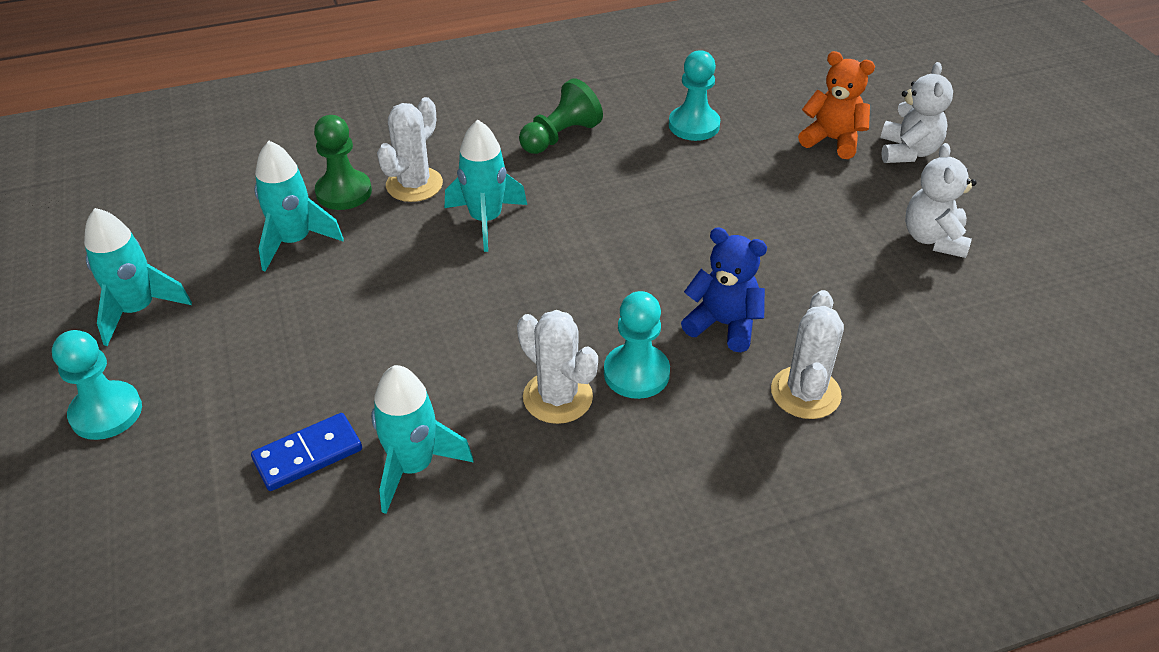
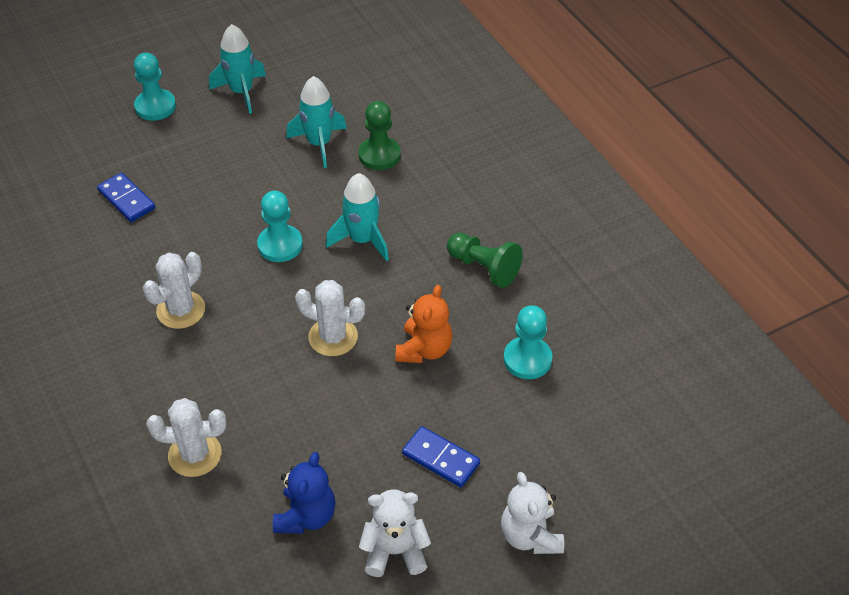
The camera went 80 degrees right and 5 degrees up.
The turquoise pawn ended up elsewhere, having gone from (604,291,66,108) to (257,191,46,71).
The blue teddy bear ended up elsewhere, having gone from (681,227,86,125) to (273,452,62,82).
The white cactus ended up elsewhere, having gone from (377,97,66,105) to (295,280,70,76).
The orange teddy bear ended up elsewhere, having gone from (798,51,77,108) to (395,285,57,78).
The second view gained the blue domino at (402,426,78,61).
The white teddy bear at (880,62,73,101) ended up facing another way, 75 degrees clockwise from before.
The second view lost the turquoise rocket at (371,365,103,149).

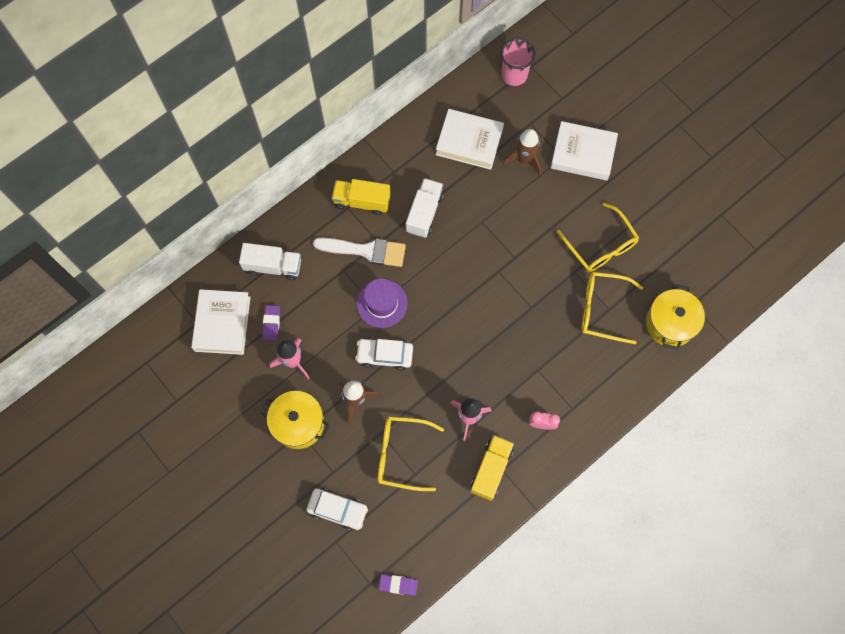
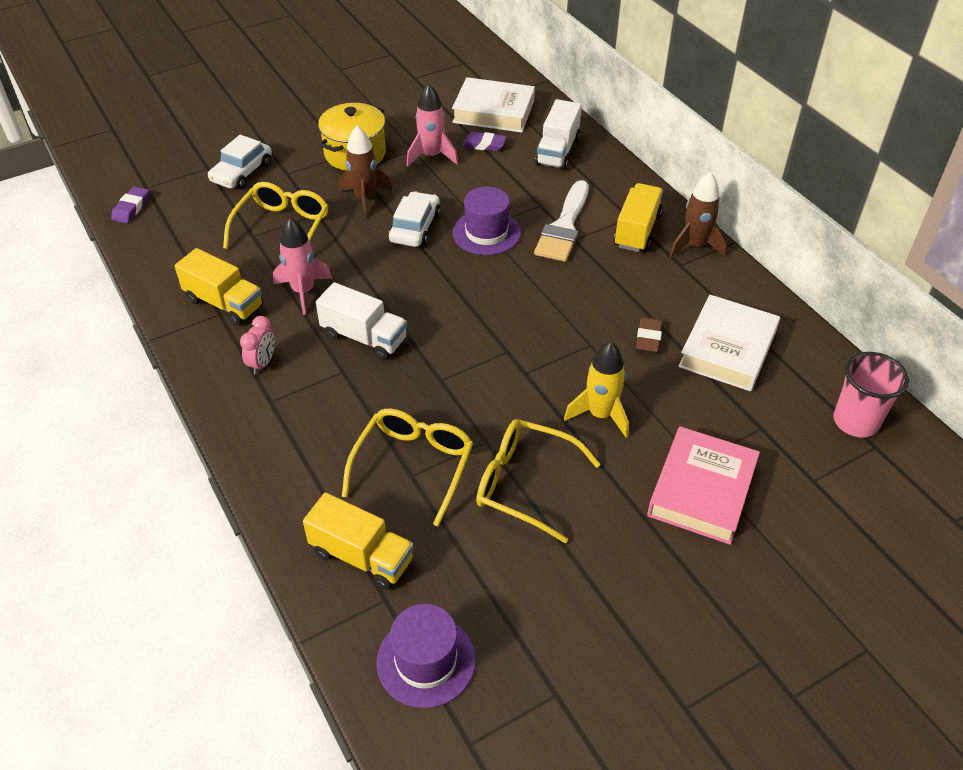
The camera went 100 degrees right and 25 degrees down.
Where the yellow pot stood at (646,284,59,66), the yellow truck came to stand at (303,493,111,97).
The white truck ended up elsewhere, having gone from (406,178,38,60) to (316,282,91,78).
The second view gained the purple hat at (376,604,100,104).
The yellow glasses at (557,203,82,69) ended up facing another way, 45 degrees clockwise from before.
The second view gained the yellow rocket at (564,341,65,97).
The second view gained the brown eraser at (636,317,27,36).
What was the white book at (551,121,67,60) turned into the pink book at (647,426,113,119).
The brown rocket ended up elsewhere, having gone from (503,129,38,47) to (669,172,58,86).

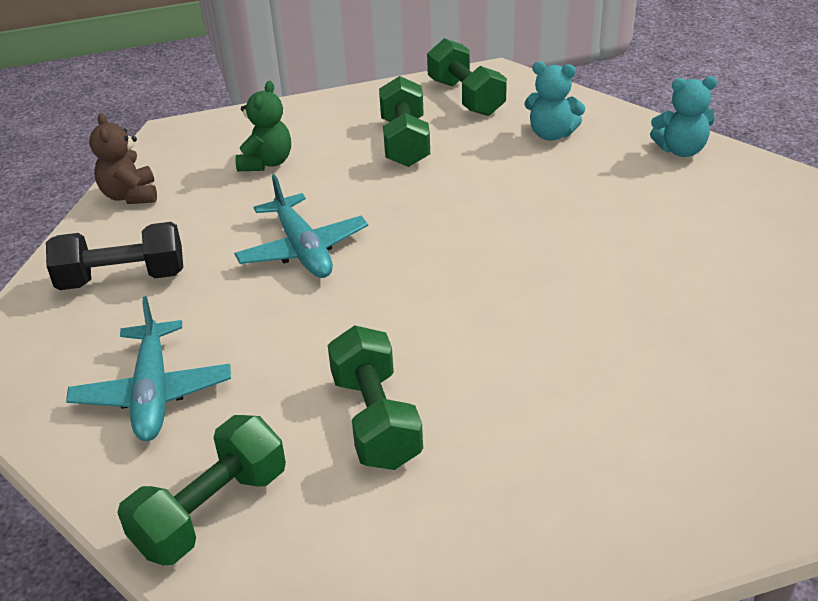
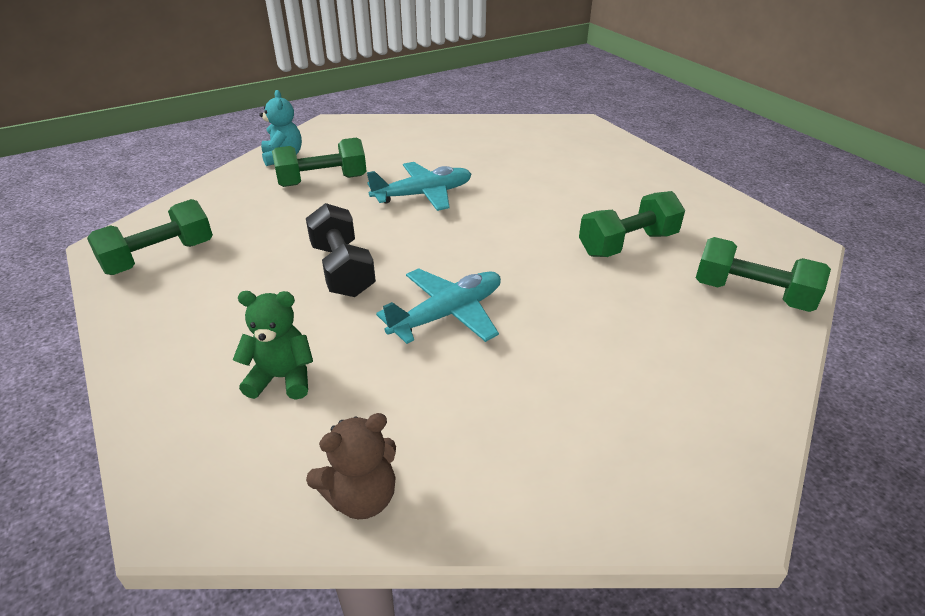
The camera went 105 degrees left and 0 degrees up.
The green dumbbell ended up elsewhere, having gone from (379,76,51,91) to (272,137,94,50).
The black dumbbell ended up elsewhere, having gone from (46,222,137,68) to (306,203,70,94).
The turquoise plane ended up elsewhere, having gone from (66,296,165,145) to (367,162,105,49).
The second view lost the turquoise teddy bear at (524,61,61,80).

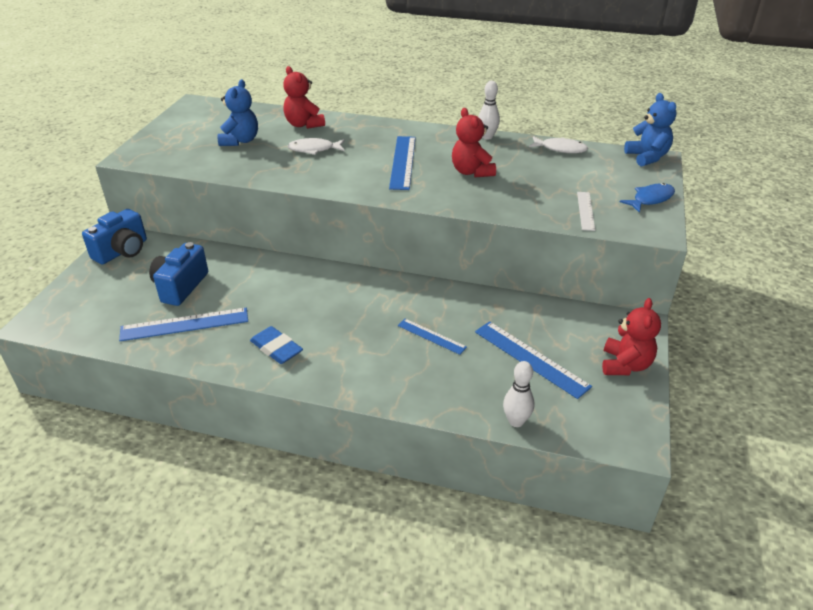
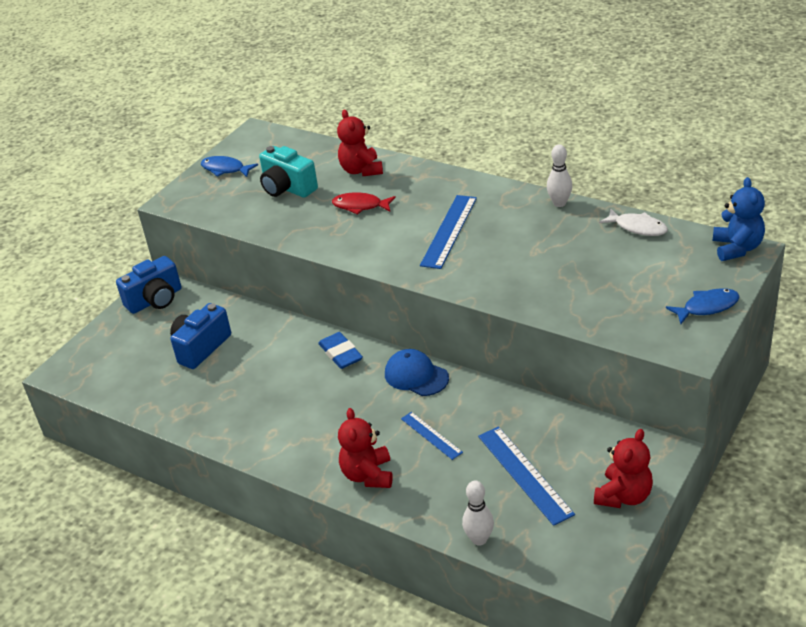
The camera went 20 degrees right and 0 degrees up.
The second view gained the blue fish at (200,156,58,21).
Where the blue teddy bear stood at (218,79,40,67), the turquoise camera came to stand at (259,146,59,52).
The blue eraser ended up elsewhere, having gone from (250,326,53,38) to (318,332,45,37).
What was the white fish at (288,138,57,17) turned into the red fish at (332,192,64,23).
The red teddy bear ended up elsewhere, having gone from (452,108,44,69) to (338,408,55,80).
The second view gained the blue cap at (385,349,64,47).
The second view lost the blue ruler at (119,308,129,33).
The second view lost the white ruler at (577,192,18,39).

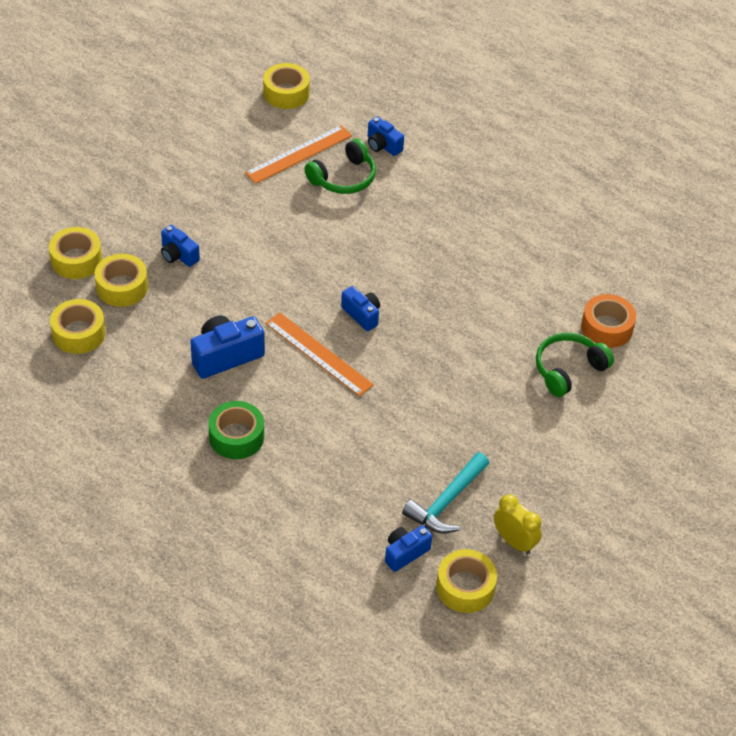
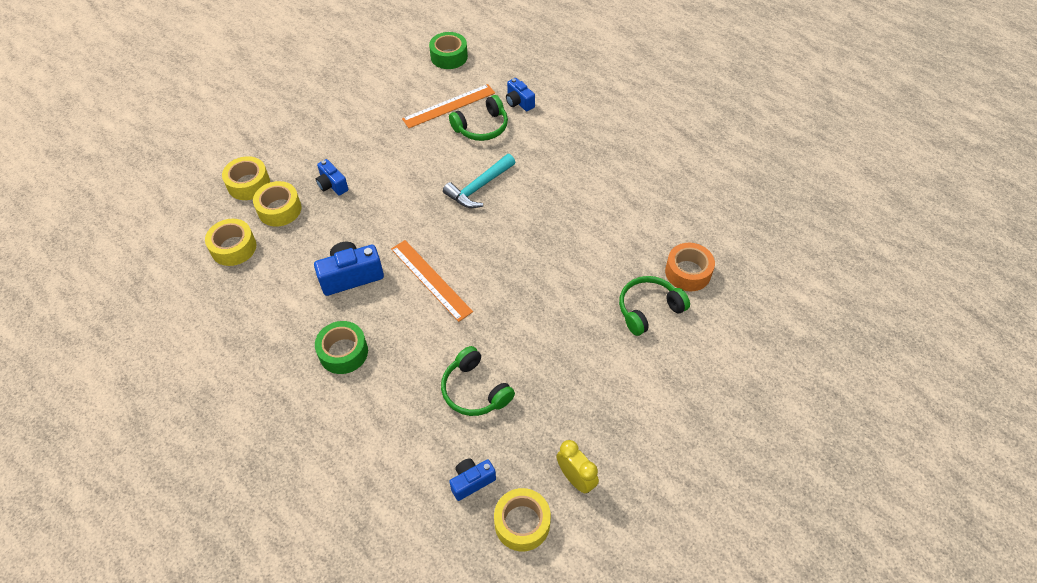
The camera went 10 degrees right and 5 degrees up.
What was the yellow tape at (263,63,47,46) turned into the green tape at (429,32,39,37).
The second view gained the green headphones at (441,346,74,70).
The turquoise hammer ended up elsewhere, having gone from (402,452,87,82) to (443,154,73,54).
The second view lost the blue camera at (341,286,39,45).

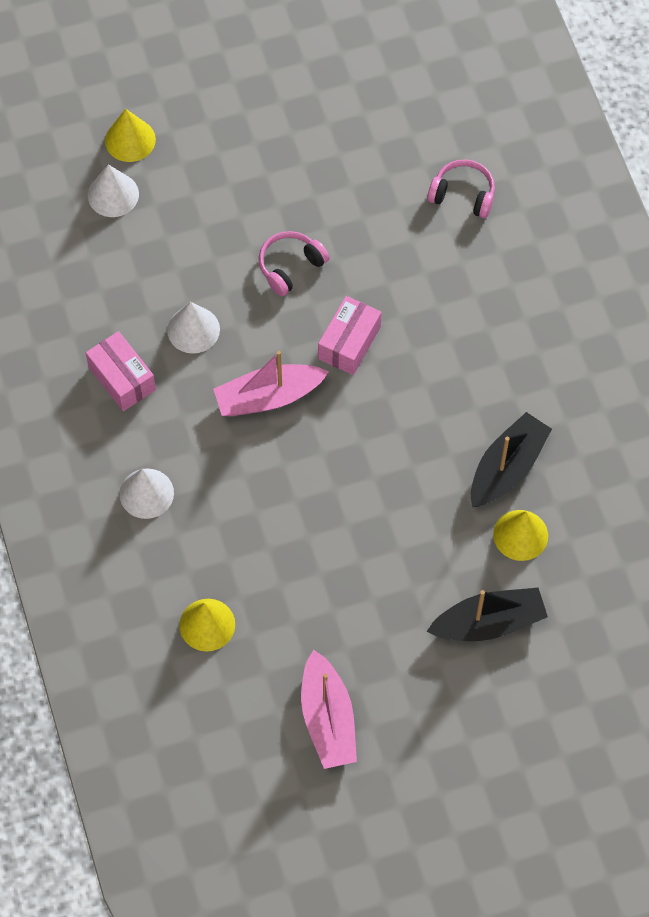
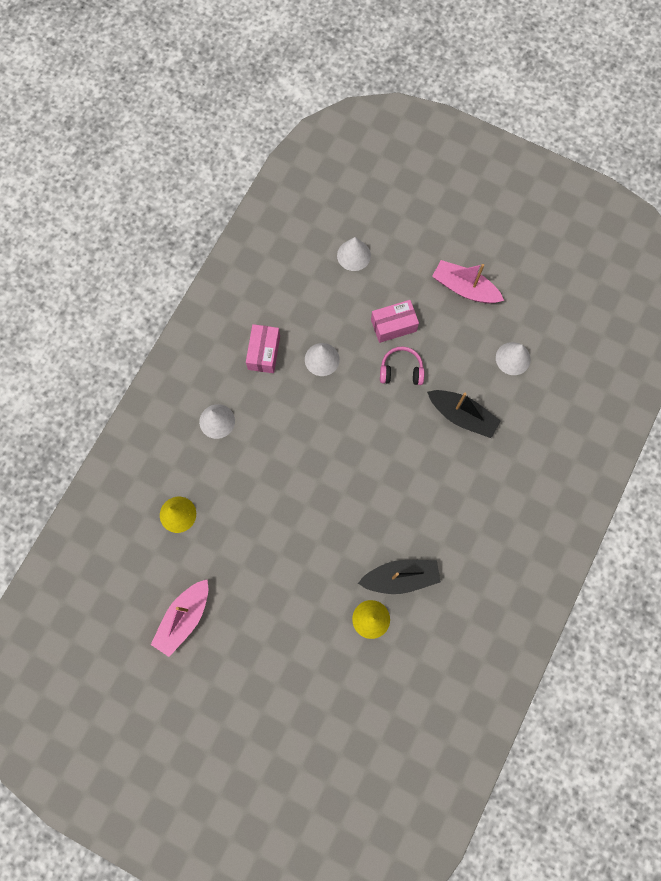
The camera went 45 degrees right and 10 degrees up.
The pink box ended up elsewhere, having gone from (318,296,63,79) to (371,300,48,43).
The black boat ended up elsewhere, having gone from (426,588,122,53) to (427,390,74,48).
The pink boat ended up elsewhere, having gone from (213,351,116,65) to (432,260,72,43).
The second view gained the white cone at (496,342,35,33).
The second view lost the yellow cone at (105,109,51,53).
The second view lost the pink headphones at (427,160,68,58).

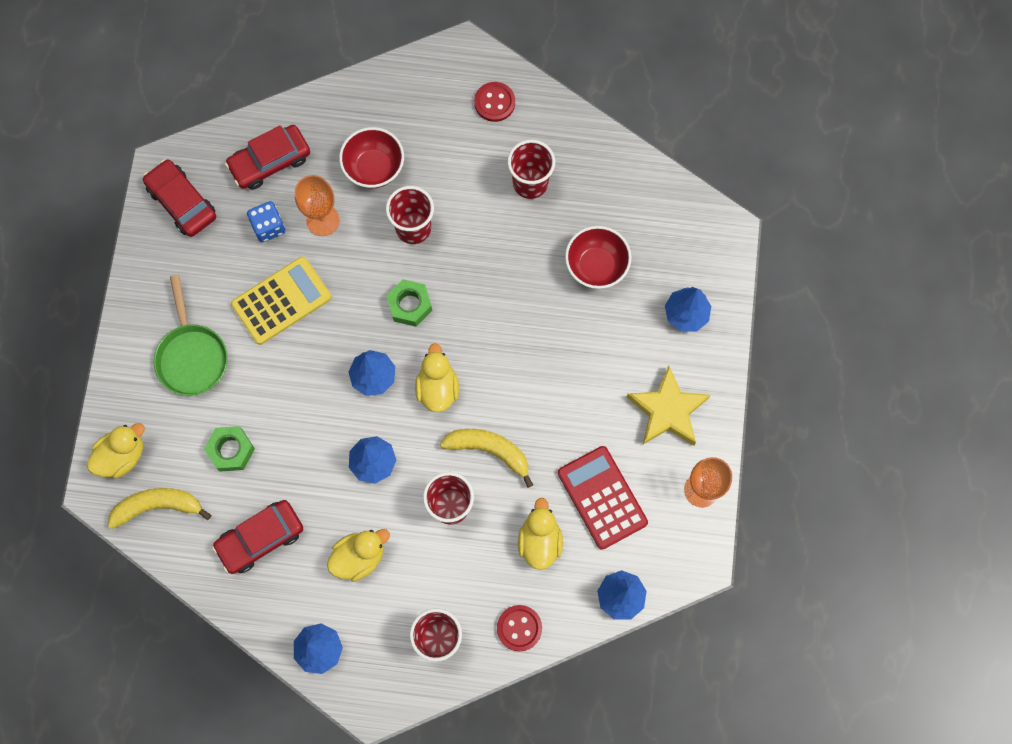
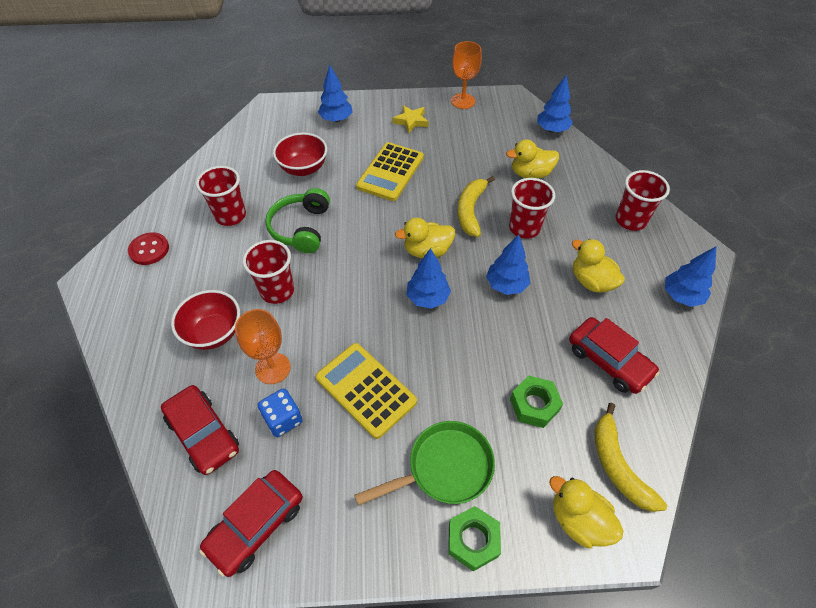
The camera went 100 degrees left and 20 degrees down.
The second view gained the green headphones at (265,188,65,65).
The second view gained the yellow calculator at (356,142,68,59).
The size of the yellow star at (627,366,84,80) changed by a factor of 0.60.
The green nut ended up elsewhere, having gone from (386,279,46,48) to (448,506,53,65).
The second view lost the red button at (497,605,45,46).
The second view lost the red calculator at (558,446,90,104).

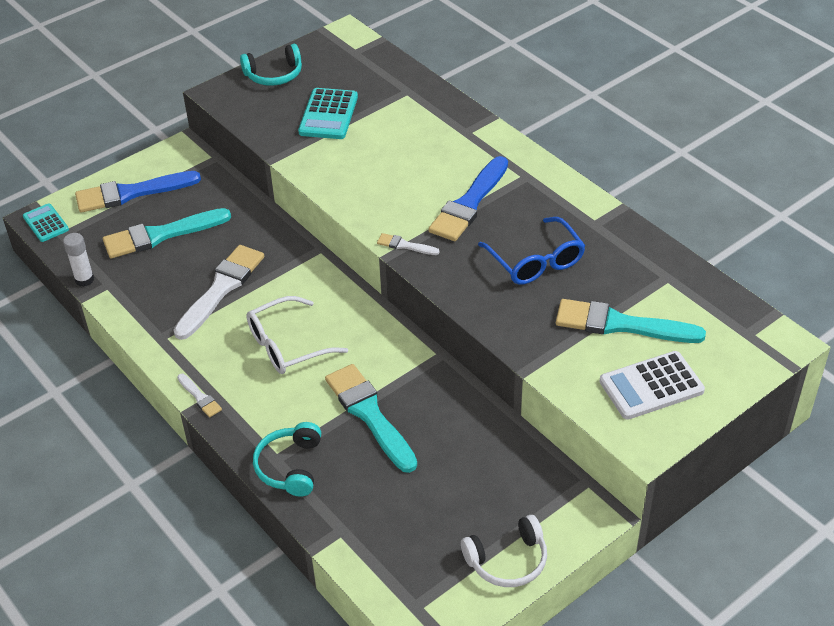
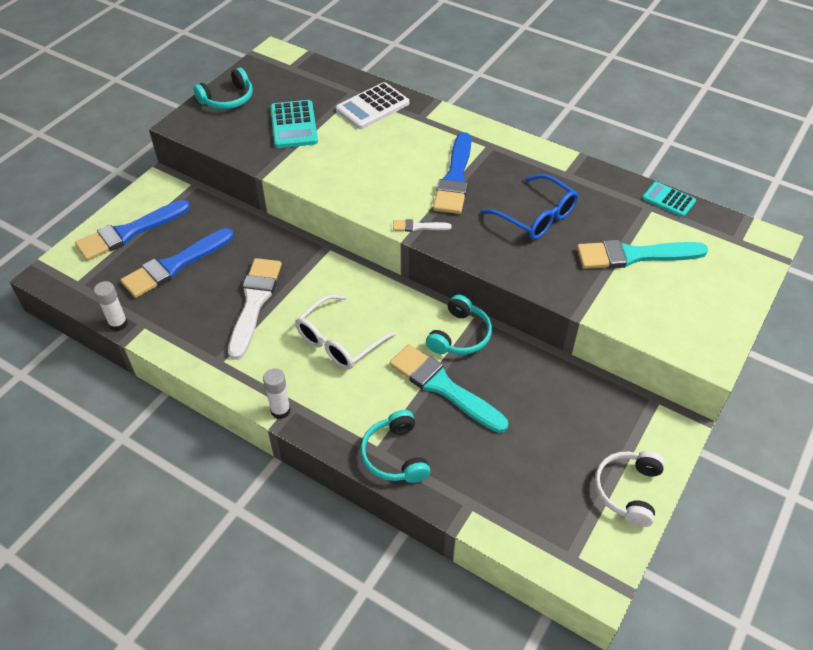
The camera went 20 degrees left and 5 degrees up.
What was the turquoise brush at (103,208,128,50) turned into the blue brush at (121,228,113,70).
Where the white brush stood at (177,374,45,43), the white glue stick came to stand at (263,368,28,51).
The white calculator ended up elsewhere, having gone from (600,351,105,69) to (336,82,73,47).
The second view gained the turquoise headphones at (426,295,66,60).
The white headphones at (461,515,86,72) ended up facing another way, 150 degrees clockwise from before.
The turquoise calculator ended up elsewhere, having gone from (23,203,46,39) to (642,182,54,35).

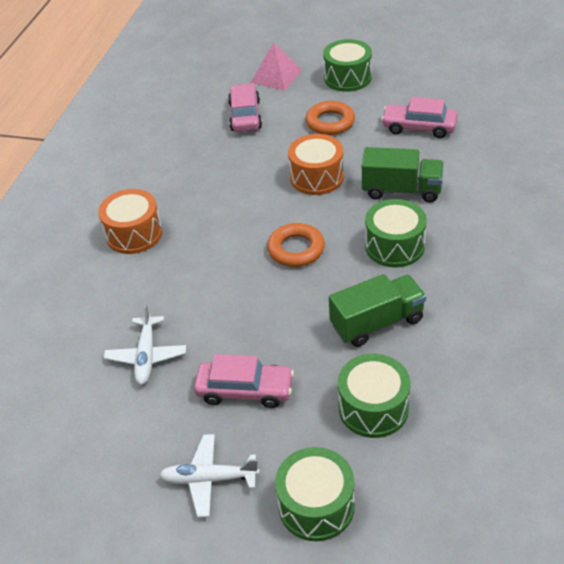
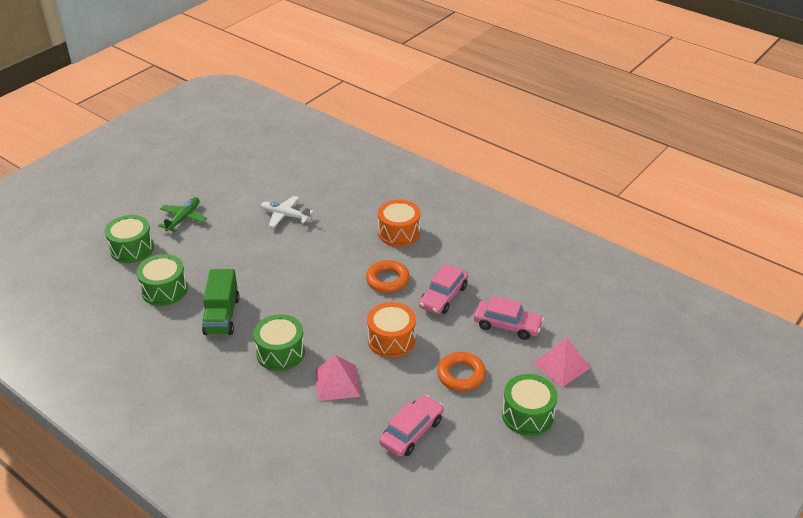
The camera went 110 degrees right and 5 degrees down.
What was the white plane at (159,434,101,83) turned into the green plane at (158,197,49,35).
Where the green truck stood at (362,147,82,56), the pink pyramid came to stand at (315,355,45,46).
The orange ring ended up elsewhere, having gone from (267,223,58,44) to (366,260,44,33).
The pink car ended up elsewhere, having gone from (194,354,100,54) to (419,264,49,50).

